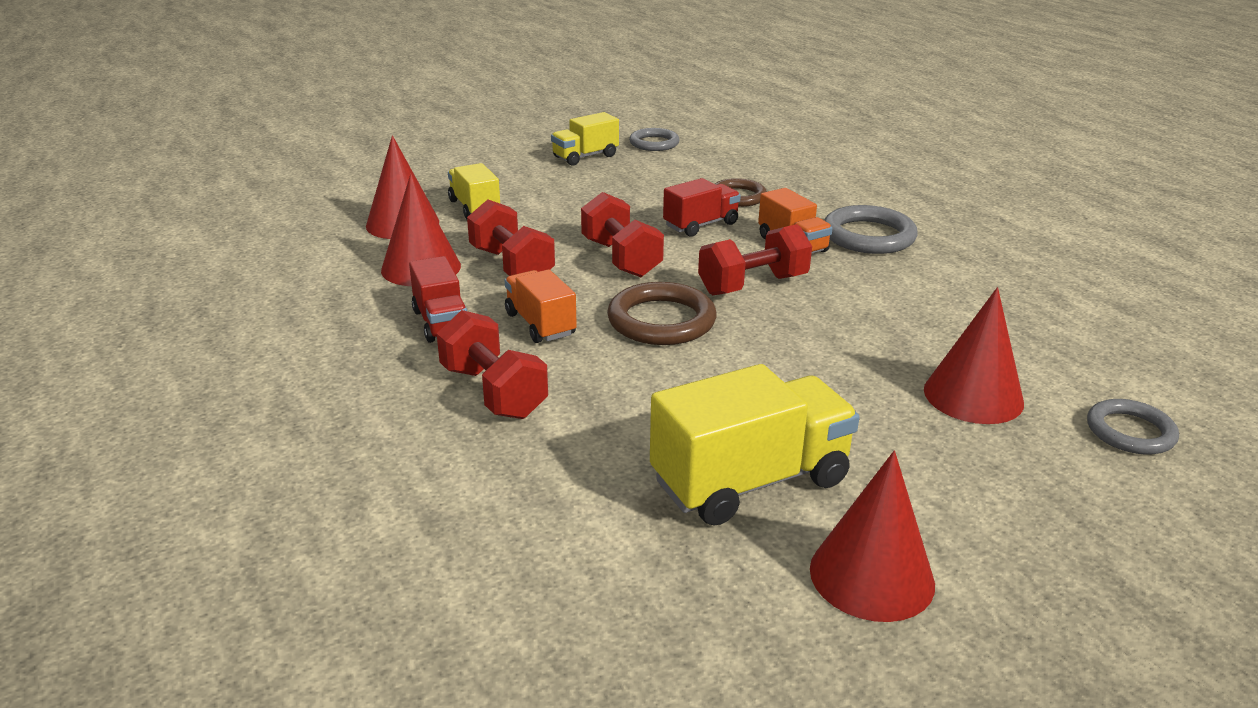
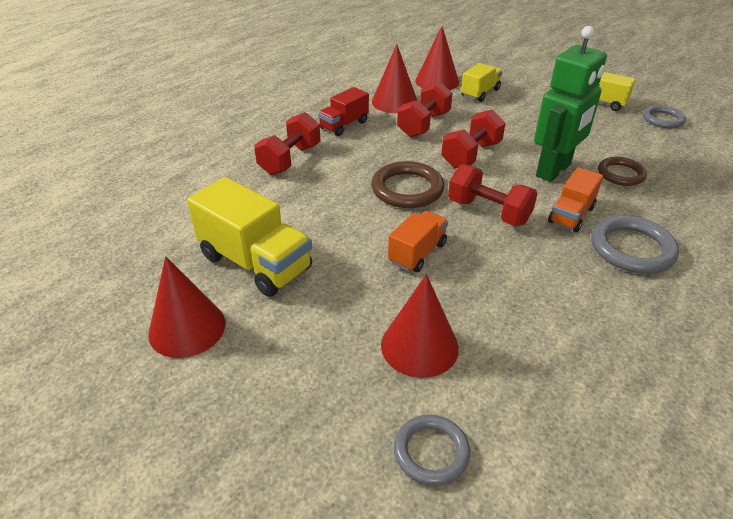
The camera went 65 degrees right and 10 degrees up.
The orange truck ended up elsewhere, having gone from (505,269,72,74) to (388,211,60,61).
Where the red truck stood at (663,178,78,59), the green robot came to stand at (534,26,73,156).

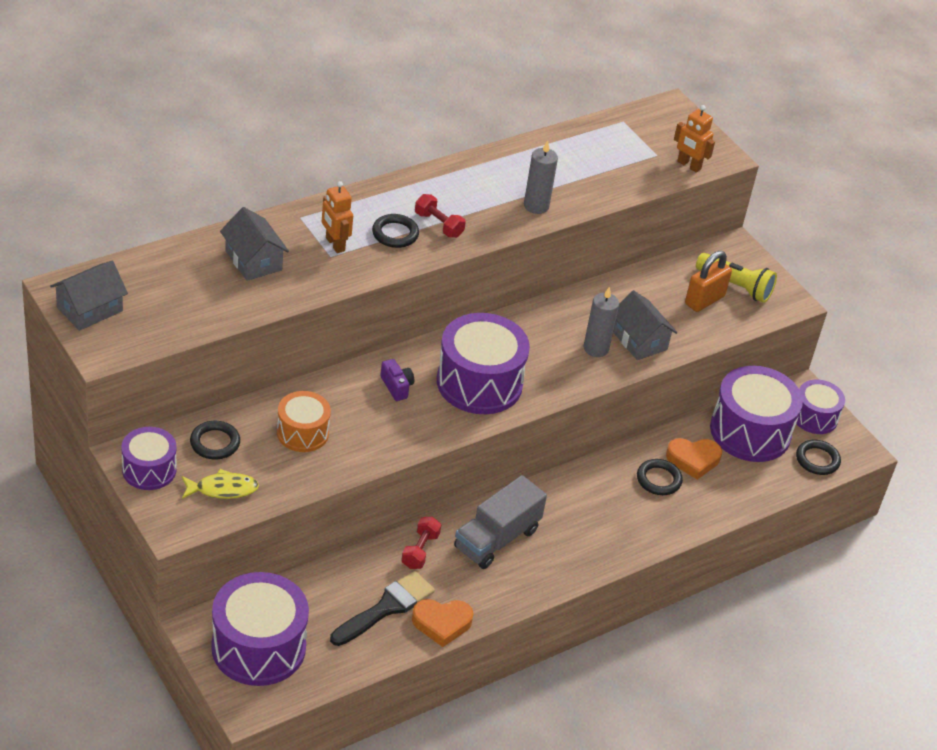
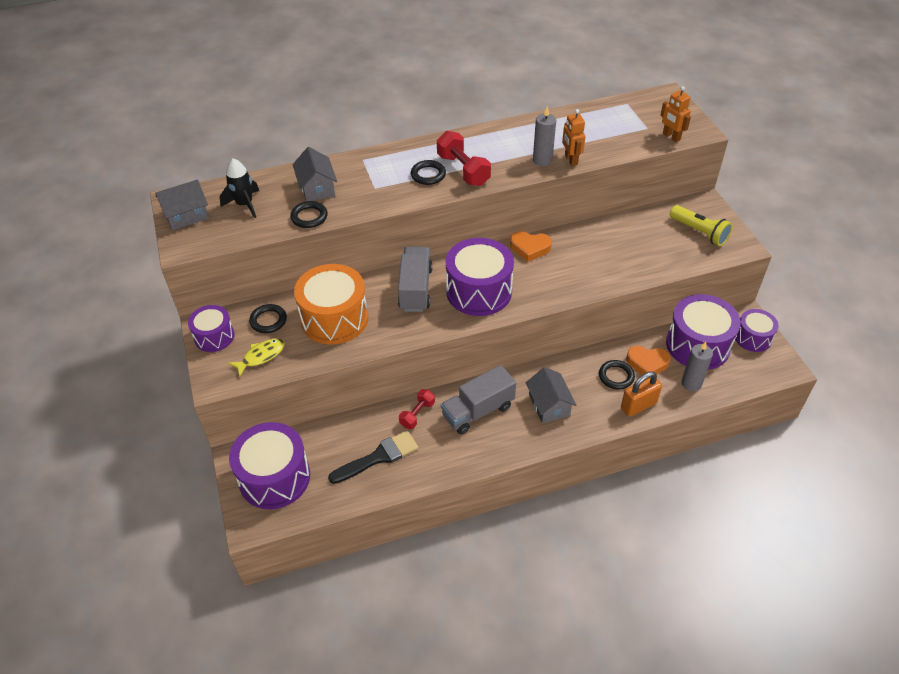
The camera went 20 degrees right and 5 degrees up.
The second view gained the black rocket at (220,158,39,60).
The yellow fish at (182,469,77,30) ended up facing another way, 45 degrees counterclockwise from before.
The black ring ended up elsewhere, having gone from (796,440,45,35) to (290,201,38,27).
The size of the orange drum at (277,391,54,61) changed by a factor of 1.73.
Where the purple camera stood at (380,359,34,42), the grey truck came to stand at (398,247,35,65).
The size of the red dumbbell at (415,194,51,44) changed by a factor of 1.62.
The orange heart ended up elsewhere, having gone from (412,599,62,48) to (510,231,42,31).
The grey house ended up elsewhere, having gone from (613,290,64,70) to (526,367,50,57).
The orange robot ended up elsewhere, having gone from (322,181,31,72) to (562,109,24,57).
The orange padlock ended up elsewhere, having gone from (685,251,47,61) to (621,371,41,46).
The grey candle ended up elsewhere, having gone from (584,286,35,71) to (681,342,32,49).

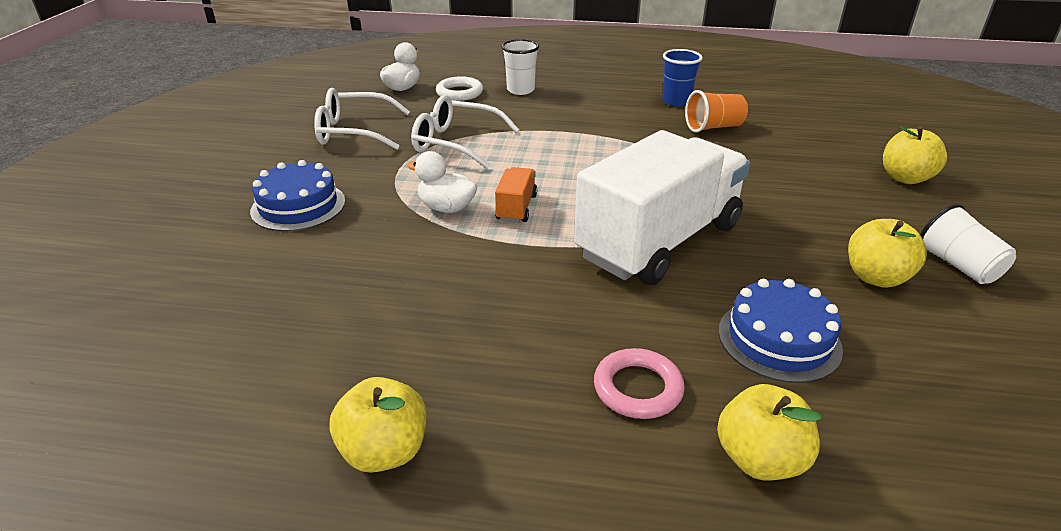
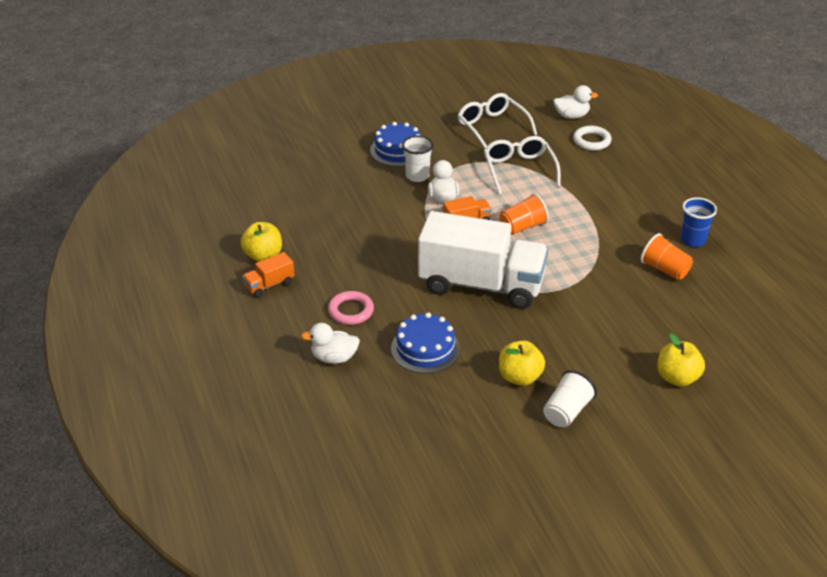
The camera went 60 degrees right and 5 degrees up.
The second view gained the orange truck at (242,252,53,45).
Where the yellow apple stood at (717,384,105,96), the white duck came to stand at (301,323,59,41).
The white cup ended up elsewhere, having gone from (502,39,37,56) to (402,136,32,46).
The second view gained the orange cup at (499,193,50,42).

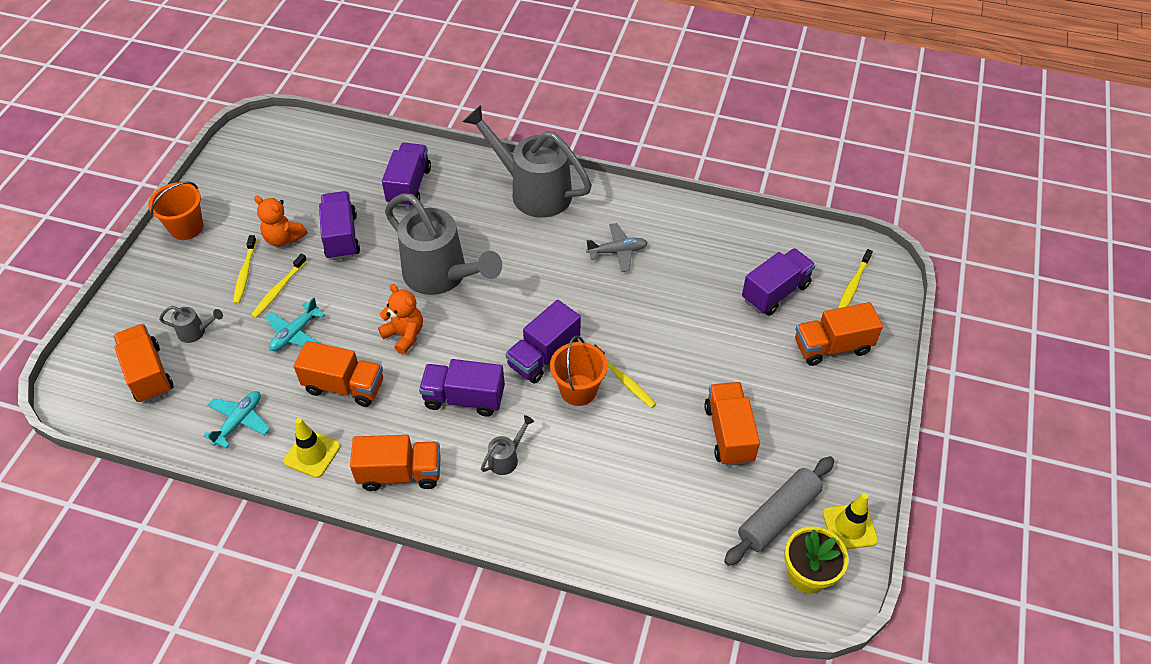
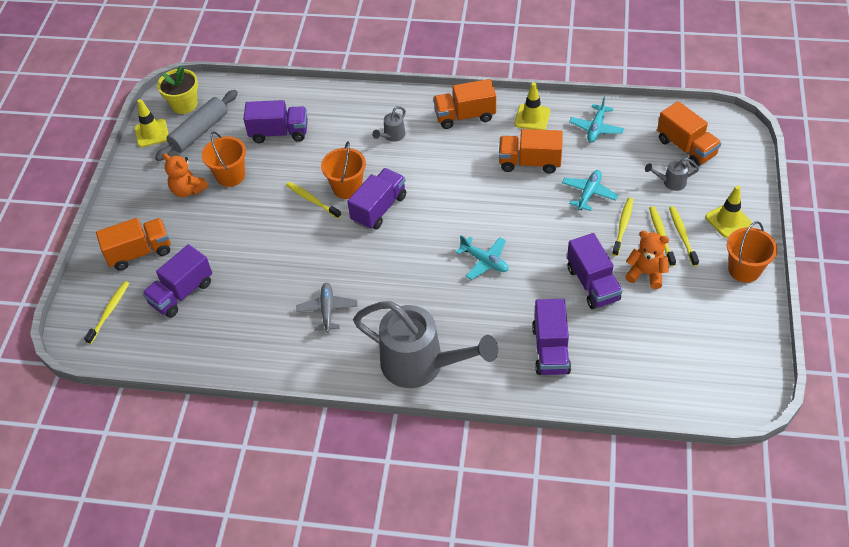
The camera went 175 degrees right and 0 degrees up.
The orange teddy bear ended up elsewhere, having gone from (378,284,45,70) to (162,153,47,44).
Where the orange truck stood at (704,382,56,84), the orange bucket came to stand at (202,131,44,56).
The purple truck ended up elsewhere, having gone from (419,359,86,58) to (243,100,65,43).
The grey plane at (586,223,62,49) ended up facing another way, 105 degrees clockwise from before.
Where the grey watering can stood at (385,193,117,102), the turquoise plane came to stand at (456,235,52,45).
The second view gained the yellow toothbrush at (669,206,30,60).
The second view gained the yellow traffic cone at (705,186,47,52).

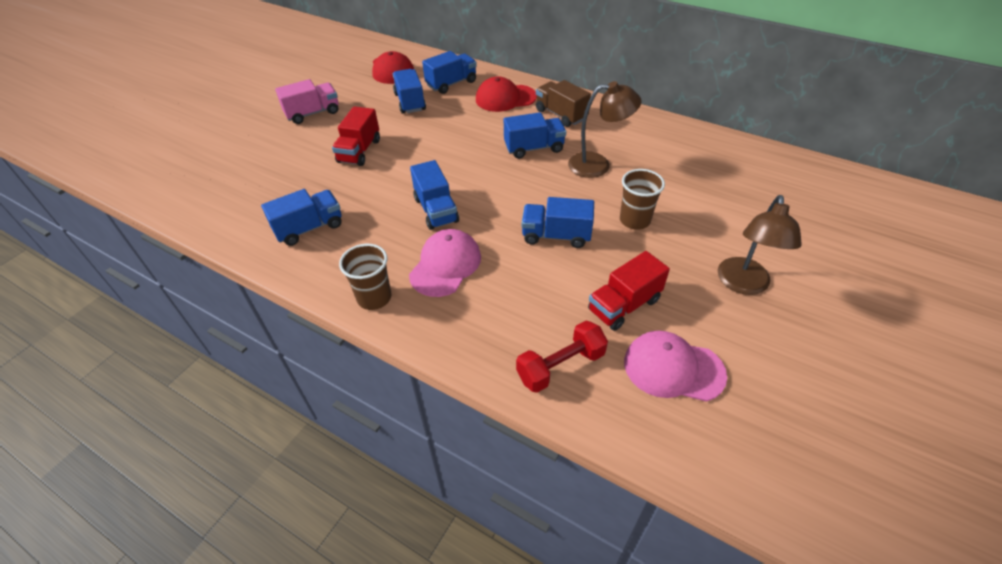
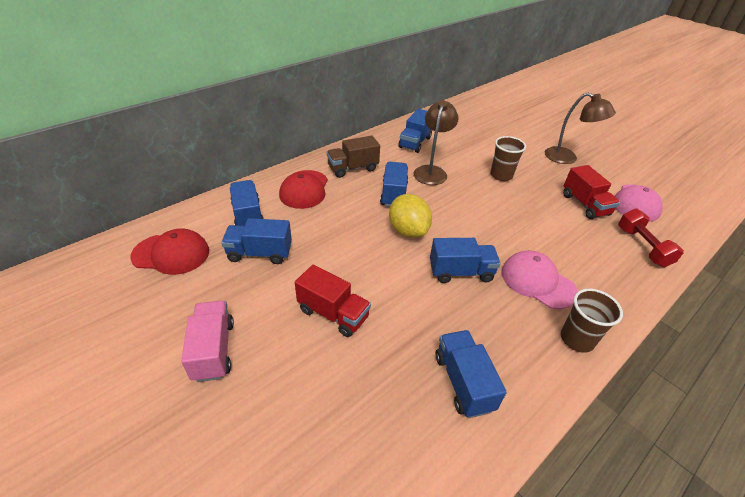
The camera went 75 degrees left and 5 degrees down.
The second view gained the yellow lemon at (389,194,43,44).
The blue truck ended up elsewhere, having gone from (522,197,72,51) to (398,109,34,44).

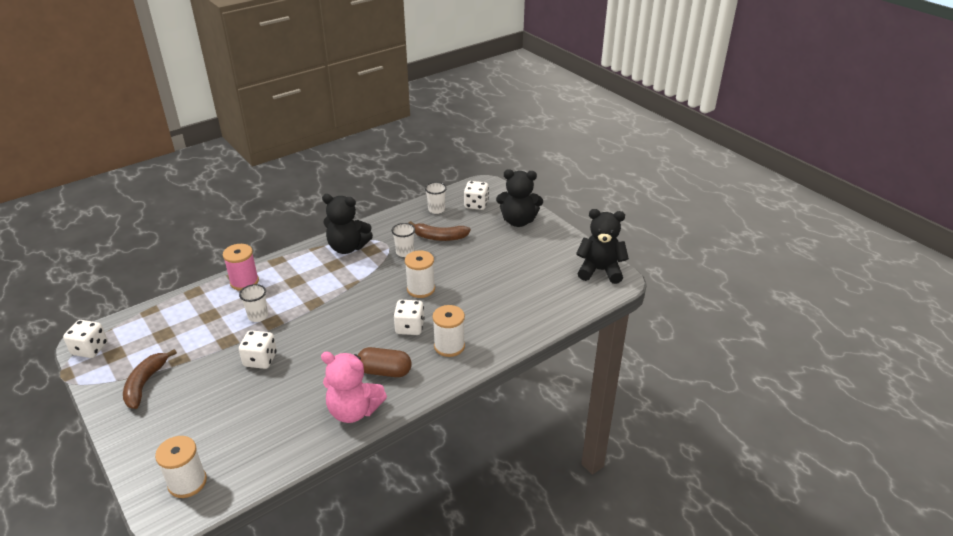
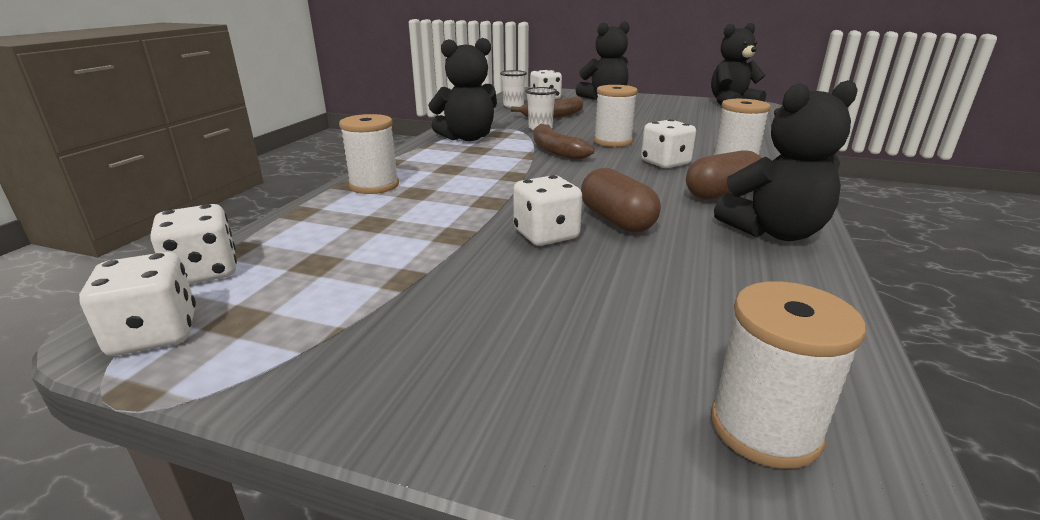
The camera went 35 degrees left and 10 degrees down.
The second view gained the white dice at (151,204,86,81).
What was the pink spool at (223,244,36,47) turned into the white spool at (339,114,60,80).
The brown banana ended up elsewhere, having gone from (123,349,54,60) to (534,124,60,36).
The second view gained the brown capsule at (581,168,80,65).
What was the pink teddy bear at (321,352,66,71) turned into the black teddy bear at (714,80,144,161).
The second view lost the white cup at (239,284,29,38).

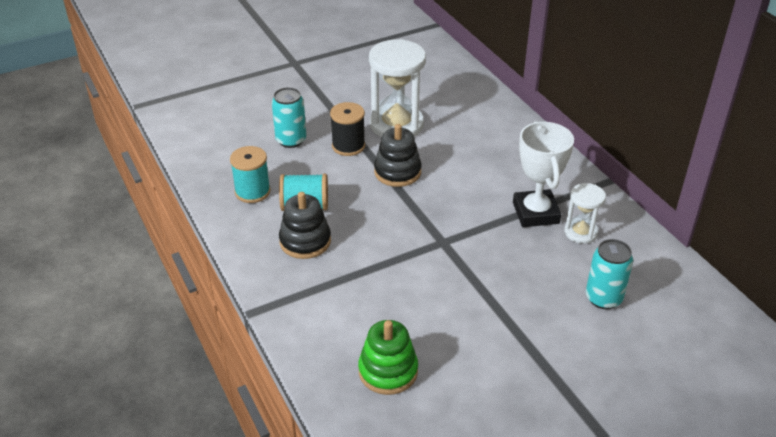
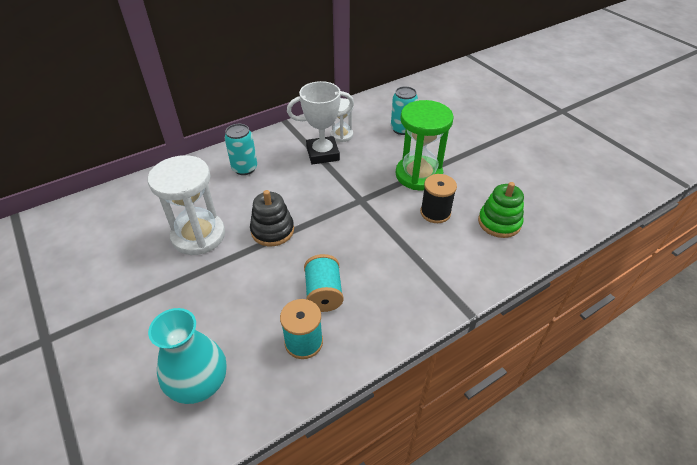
The camera went 95 degrees left and 5 degrees up.
The second view gained the turquoise vase at (148,308,79,96).
The turquoise can ended up elsewhere, having gone from (272,87,34,61) to (225,124,32,51).
The second view gained the green hourglass at (396,100,58,90).
The black spool ended up elsewhere, having gone from (330,102,35,54) to (420,174,37,49).
The second view lost the black stacking toy at (279,192,52,67).

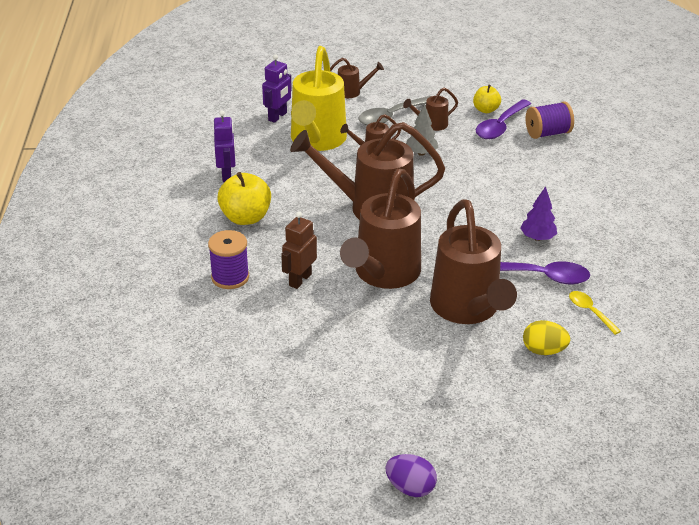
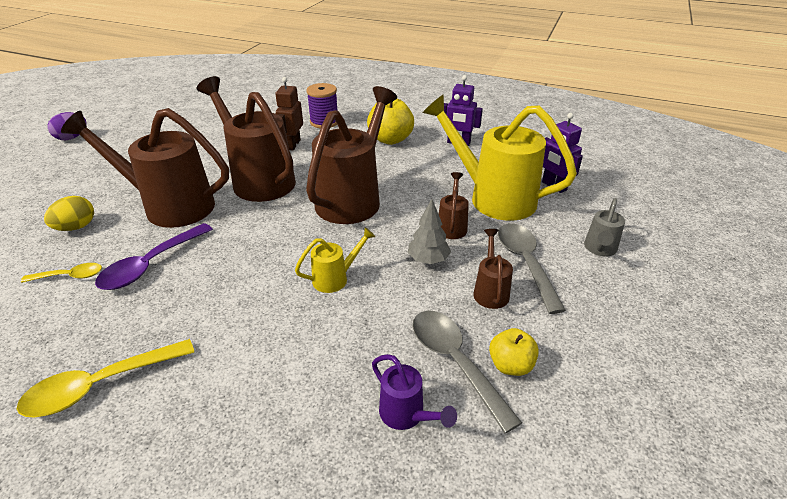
The camera went 115 degrees right and 0 degrees up.
The second view gained the yellow spoon at (16,339,178,78).
The brown robot at (281,212,36,77) ended up facing another way, 135 degrees counterclockwise from before.
The second view gained the yellow watering can at (295,227,81,66).
Where the purple spool stood at (526,102,48,37), the purple watering can came to stand at (372,354,85,76).
What was the purple spoon at (476,99,55,40) turned into the grey spoon at (413,311,109,122).
What was the brown watering can at (330,58,54,40) turned into the grey watering can at (584,198,41,59).
The second view lost the purple tree at (520,186,37,55).

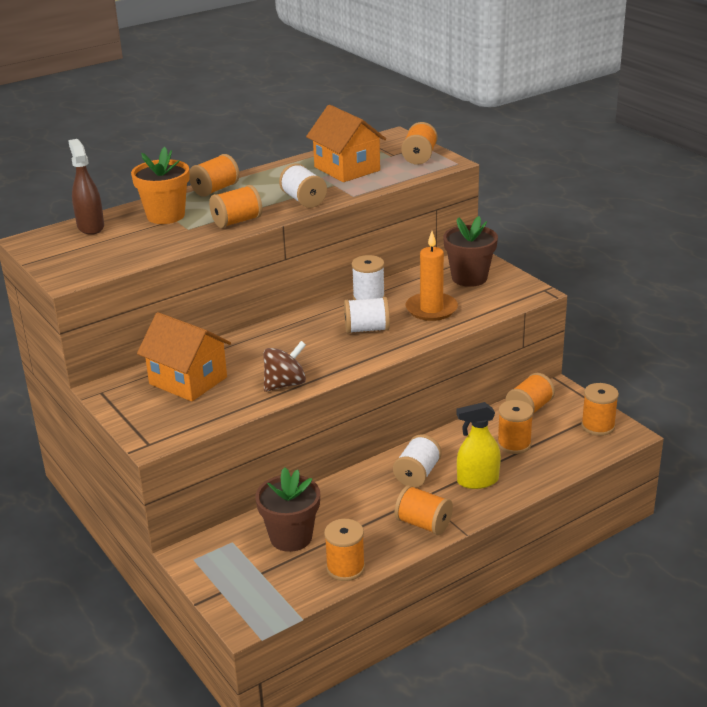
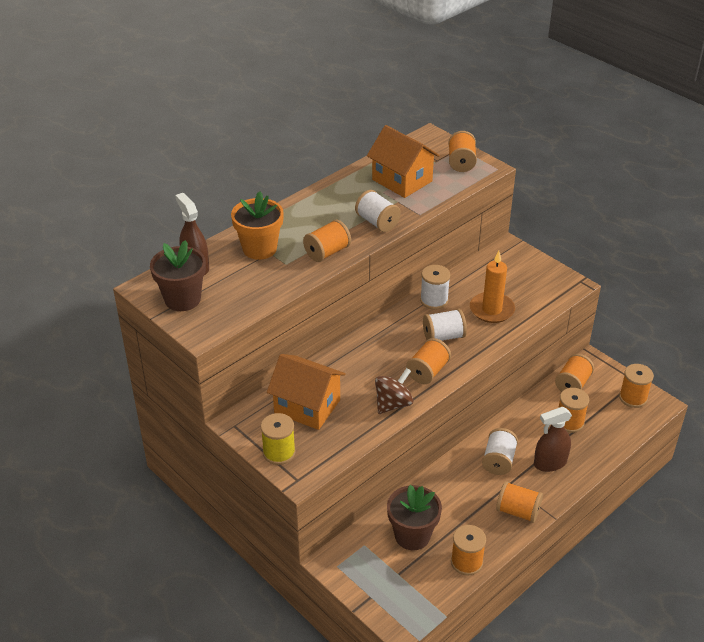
The camera went 10 degrees left and 10 degrees up.
The brown flower pot ended up elsewhere, having gone from (443,216,55,71) to (150,240,56,71).
The second view gained the yellow spool at (261,413,35,52).
The orange spool ended up elsewhere, having gone from (189,154,51,43) to (406,338,45,46).
What was the yellow spray bottle at (456,402,45,87) turned into the brown spray bottle at (534,407,38,65).

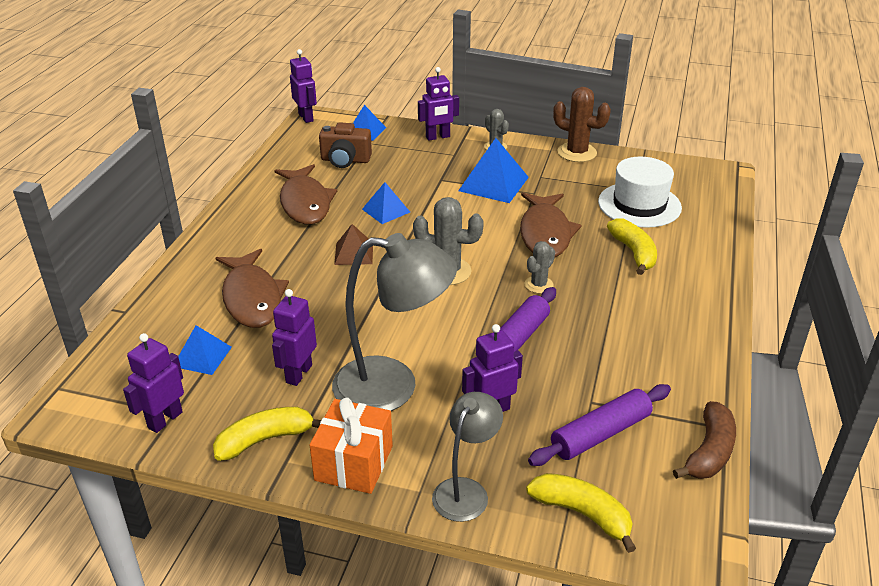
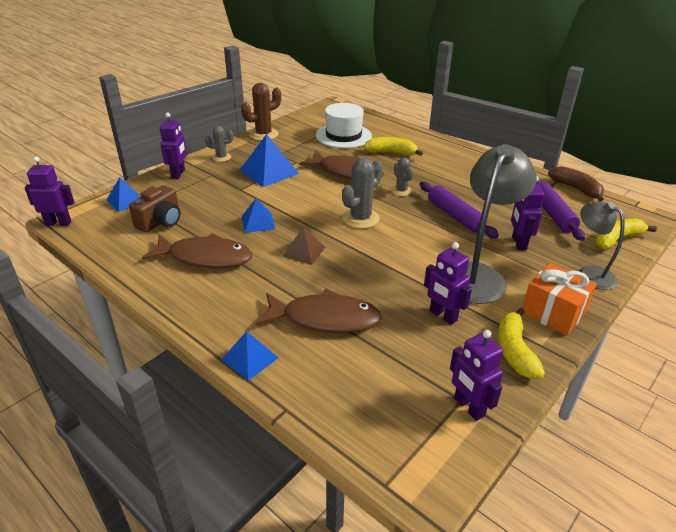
The camera went 65 degrees left and 0 degrees up.
The blue pyramid ended up elsewhere, having gone from (178,325,54,50) to (221,331,57,50).

